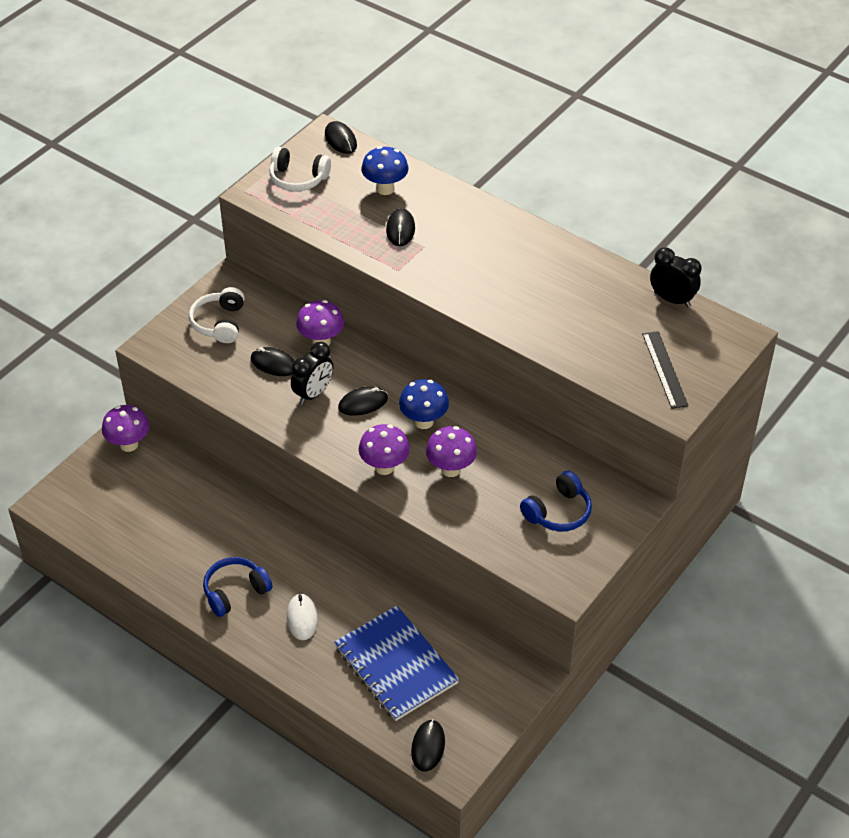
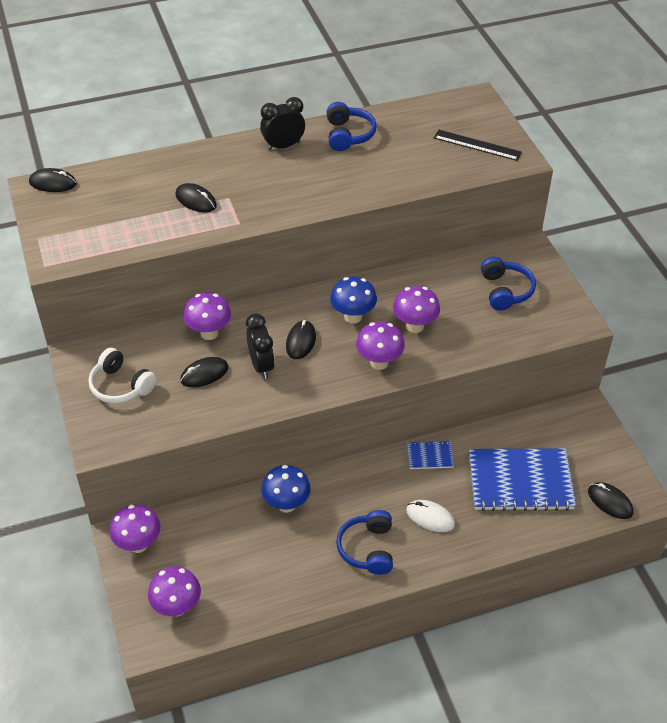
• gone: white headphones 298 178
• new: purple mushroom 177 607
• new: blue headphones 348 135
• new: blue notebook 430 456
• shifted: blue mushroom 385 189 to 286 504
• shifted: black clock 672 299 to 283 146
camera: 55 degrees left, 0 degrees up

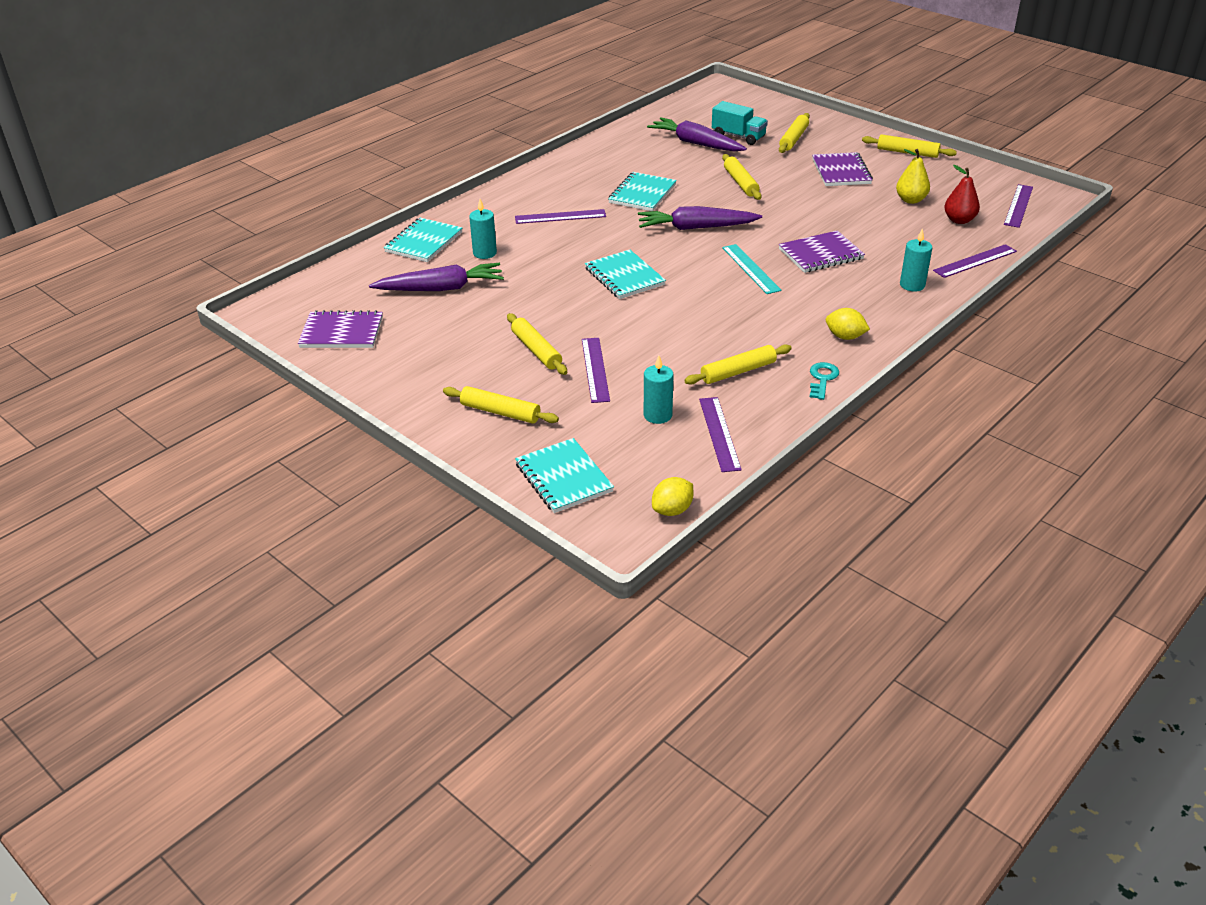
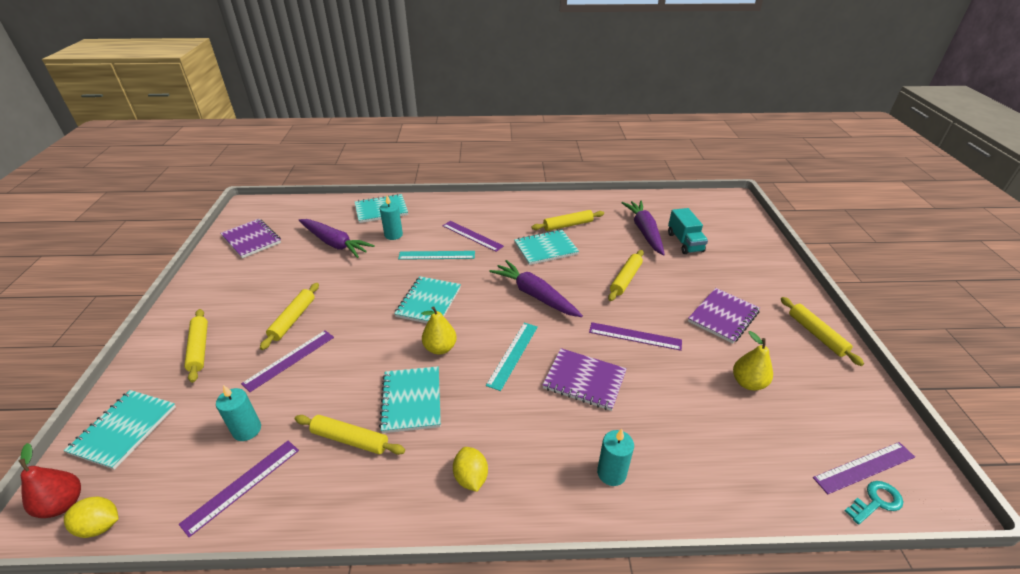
• new: turquoise notebook 411 400
• new: turquoise ruler 437 255
• new: yellow pear 440 348
• shifted: yellow rolling pin 793 139 to 568 225
• shifted: turquoise key 822 379 to 876 501
• shifted: purple ruler 975 261 to 635 336
• shifted: red pear 959 220 to 63 504
camera: 45 degrees right, 0 degrees up

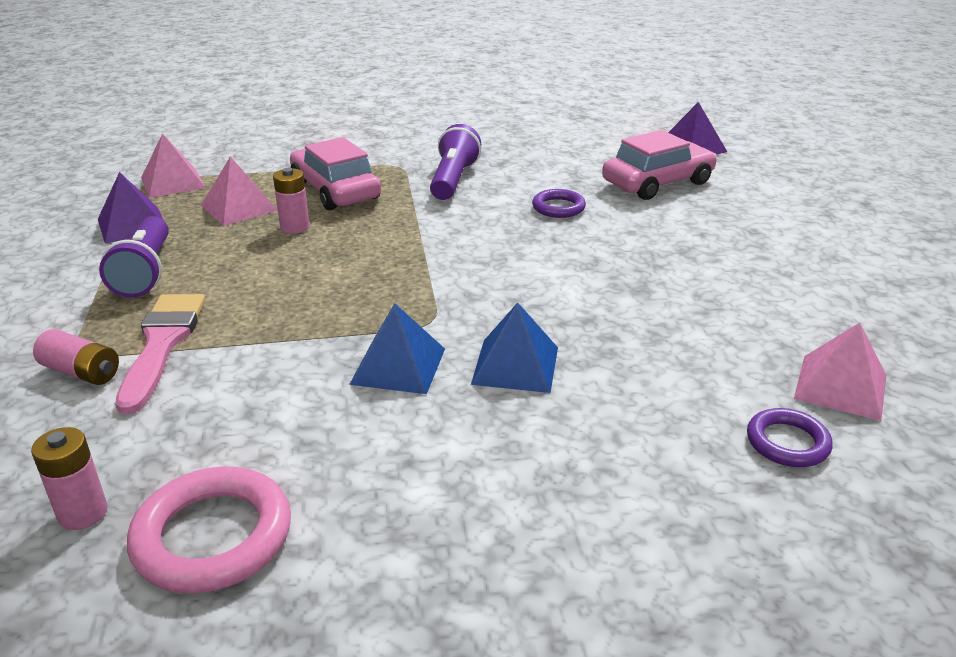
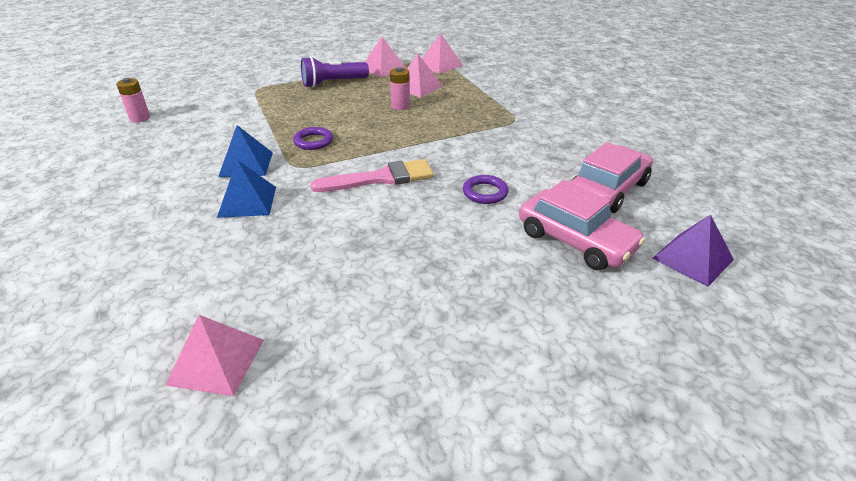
• gone: pink battery 81 372
• gone: pink ring 213 536
• gone: purple flashlight 453 180
• shifted: pink brush 162 344 to 380 178
• shifted: pink car 335 191 to 608 189
• shifted: purple ring 787 443 to 313 141
• repainted: purple pyramid 132 225 to pink pyramid 383 68
camera: 75 degrees right, 5 degrees up

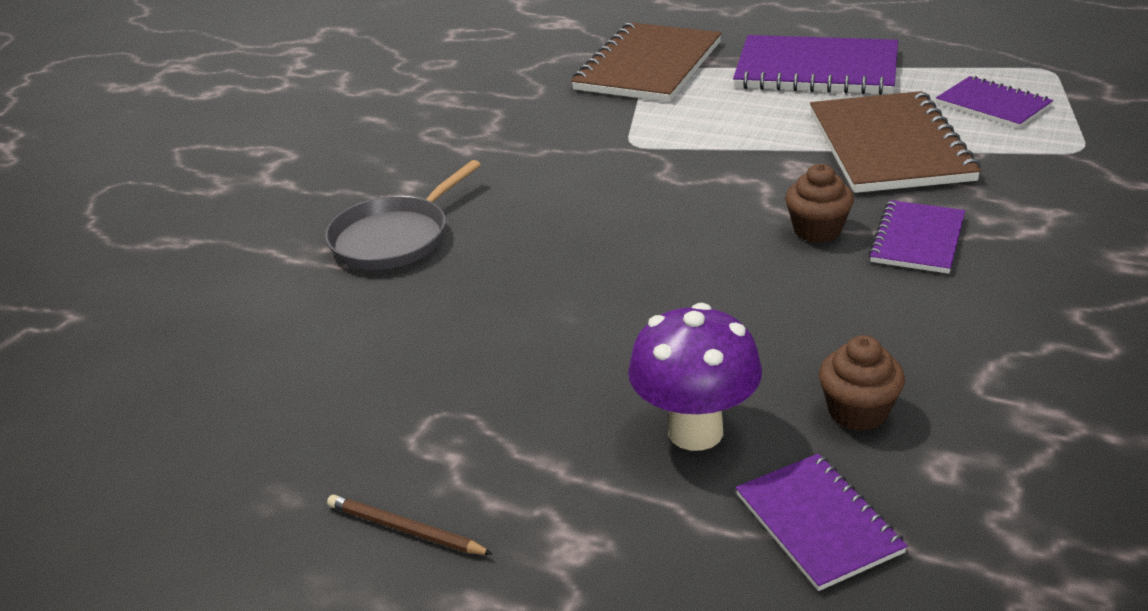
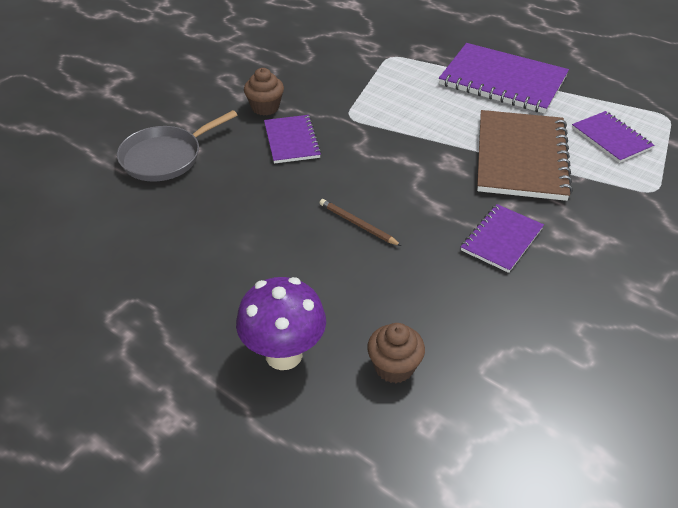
• gone: brown notebook 648 66
• shifted: brown pencil 405 530 to 357 224
• shifted: purple notebook 818 523 to 292 141
• shifted: brown cupcake 817 230 to 265 107
camera: 10 degrees right, 10 degrees up

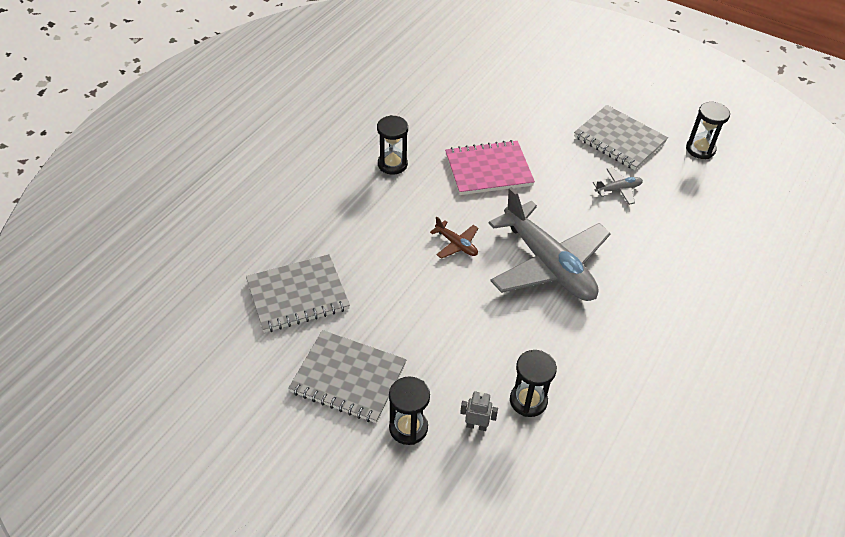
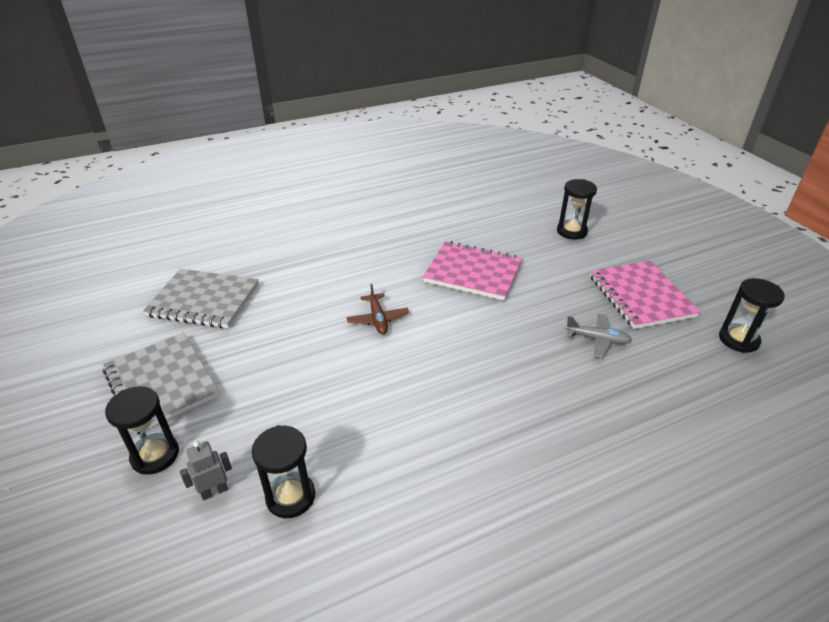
• gone: grey plane 548 264
• shifted: black hourglass 392 164 to 571 231
• repainted: grey notebook 619 139 to pink notebook 640 296
• rotated: grey robot 476 426 = 214 491 75 degrees counterclockwise
camera: 35 degrees right, 10 degrees down

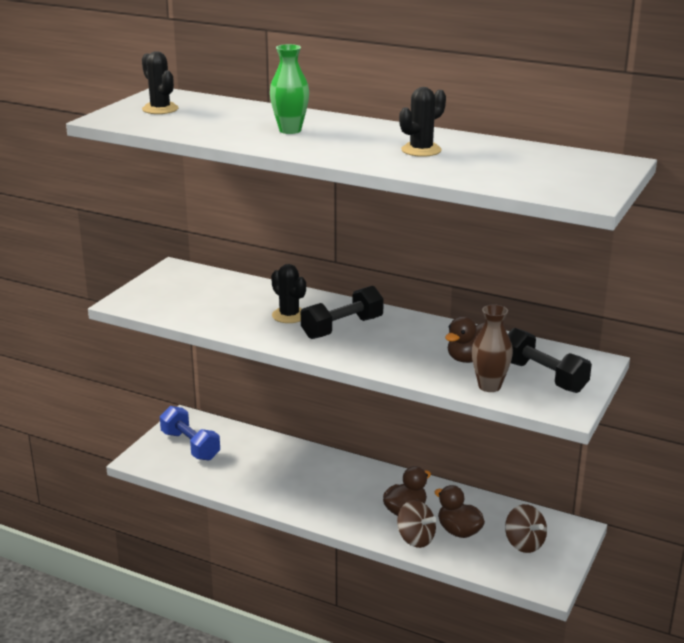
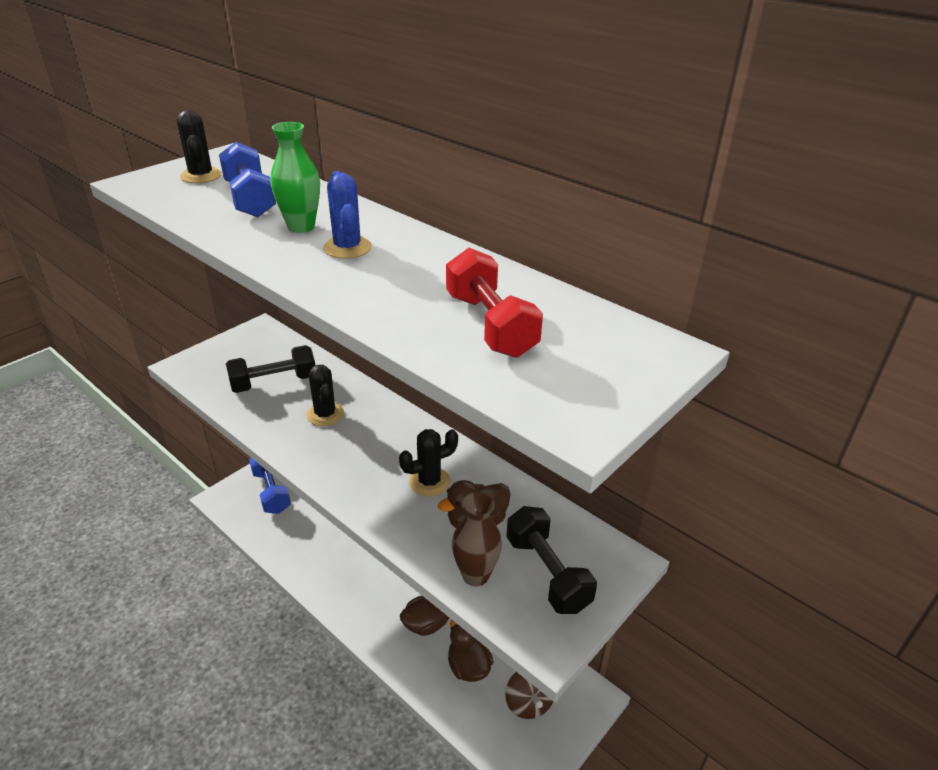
• gone: brown spinning top 415 539
• new: blue dumbbell 250 199
• new: blue cactus 347 248
• new: red dumbbell 490 325
• shifted: black dumbbell 342 328 to 274 382
• shifted: black cactus 421 150 to 429 482
camera: 15 degrees right, 10 degrees up

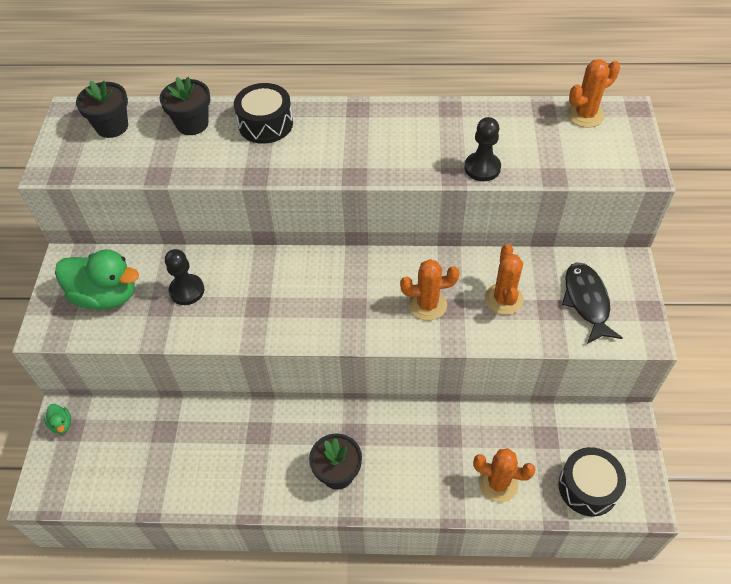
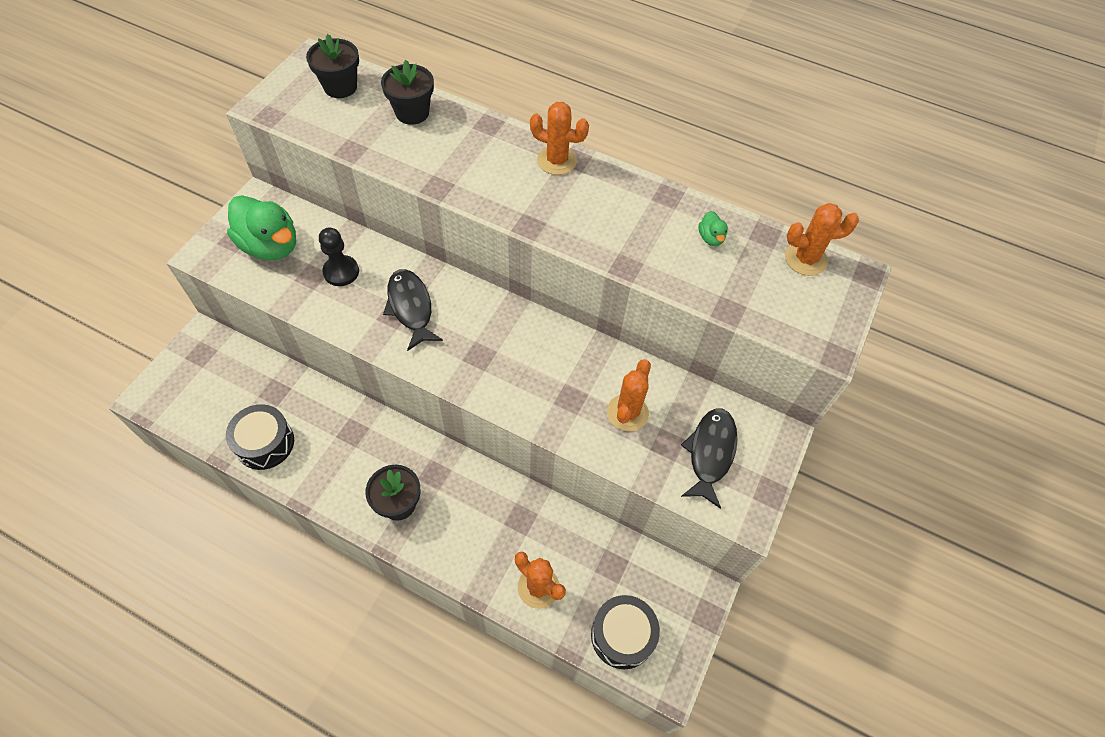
• gone: black pawn 482 168
• new: black fish 411 307
• shifted: green duck 62 424 to 711 238
• shifted: black drum 265 124 to 265 443
• shifted: orange cactus 427 305 to 557 161
camera: 20 degrees right, 5 degrees up

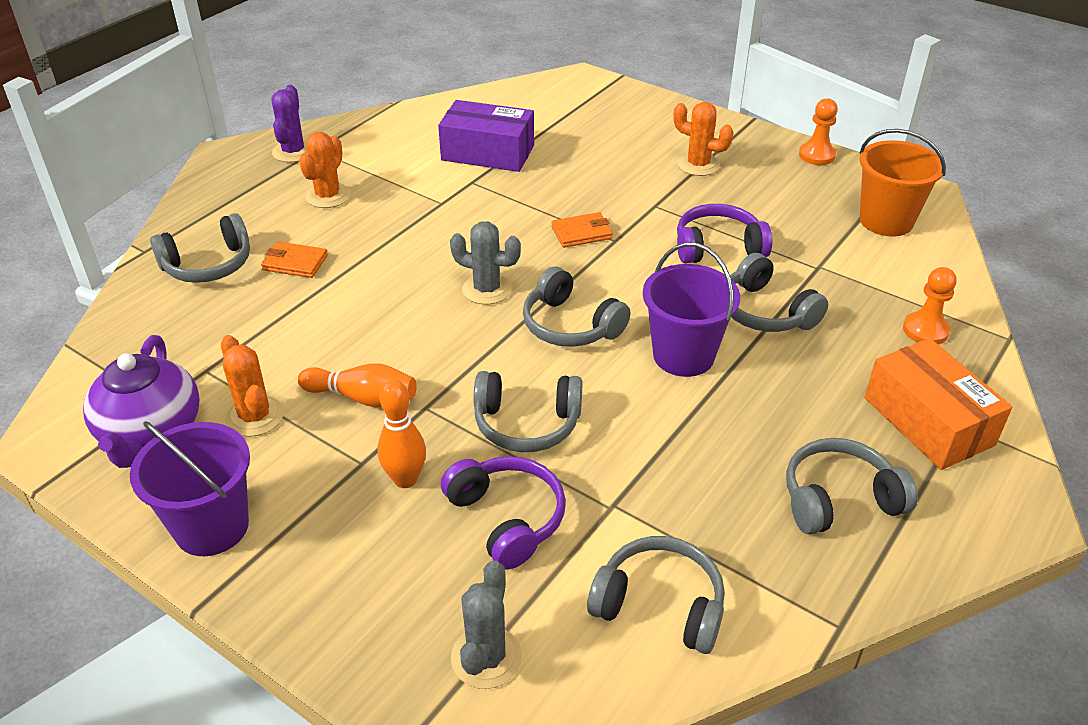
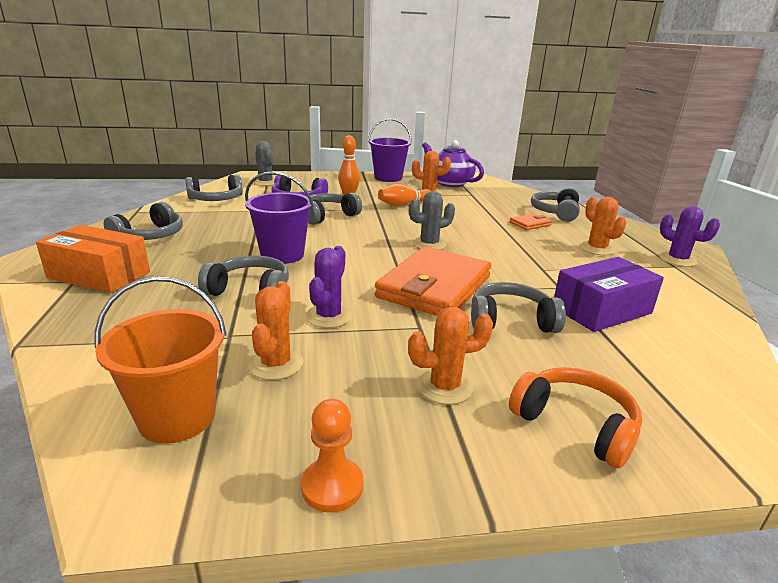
• gone: orange pawn 925 330
• new: orange cactus 276 364
• new: orange headphones 575 424
• shifted: grey headphones 570 325 to 510 321
• swapped: purple headphones 718 247 to purple cactus 328 316
• scaled: orange wallet 581 233 = 434 287 x2.36
camera: 135 degrees right, 15 degrees down

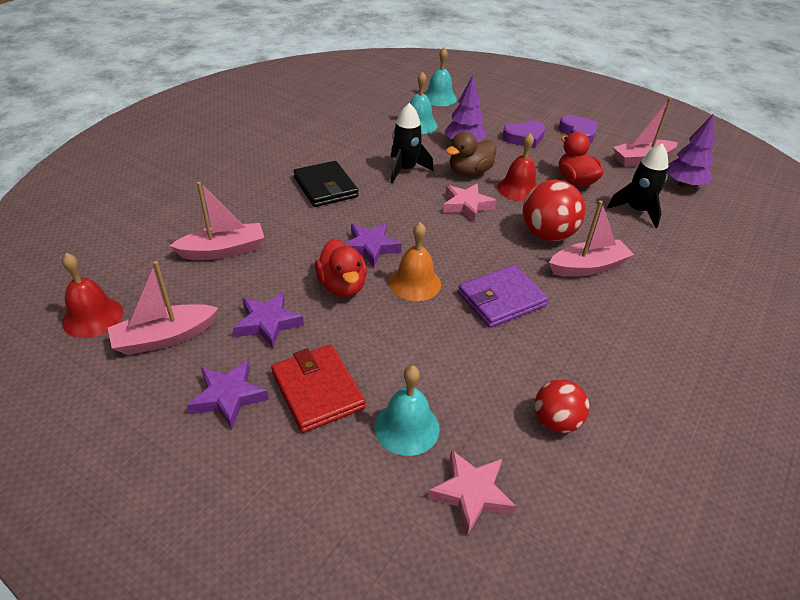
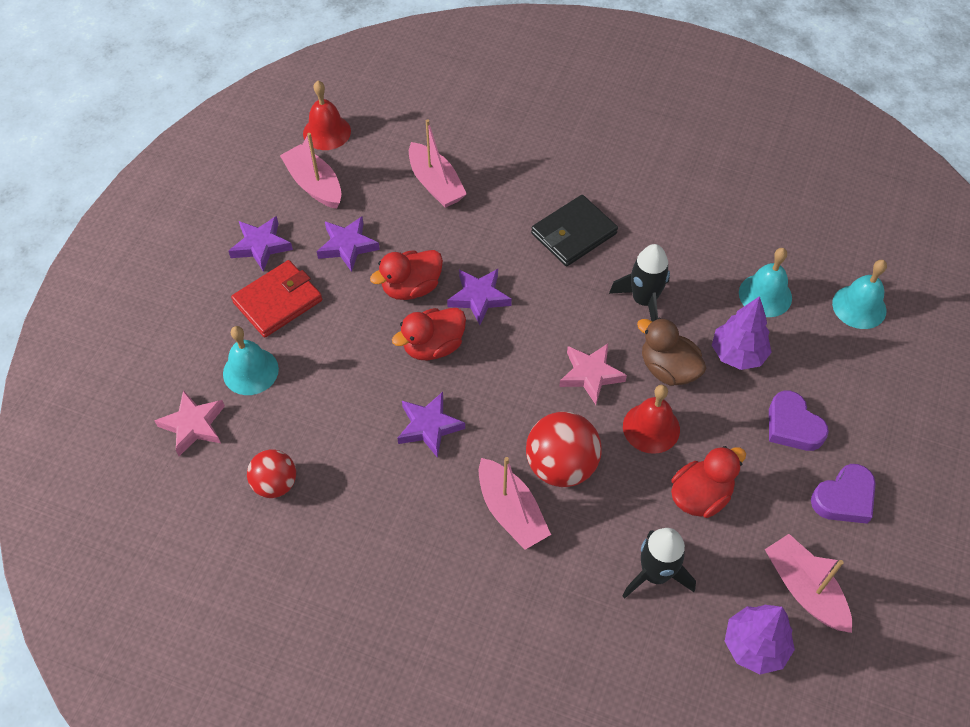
• swapped: orange bell 415 283 to red duck 433 346
• swapped: purple wallet 501 299 to purple star 429 427
camera: 80 degrees right, 15 degrees up

